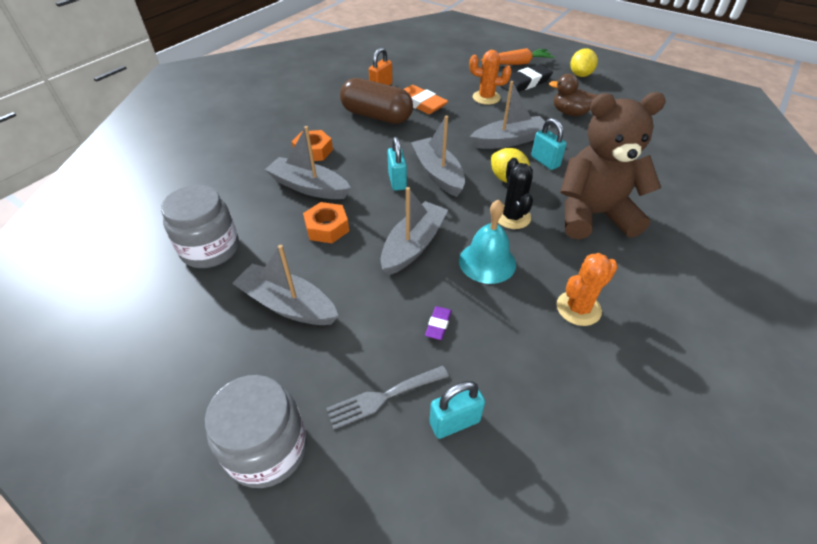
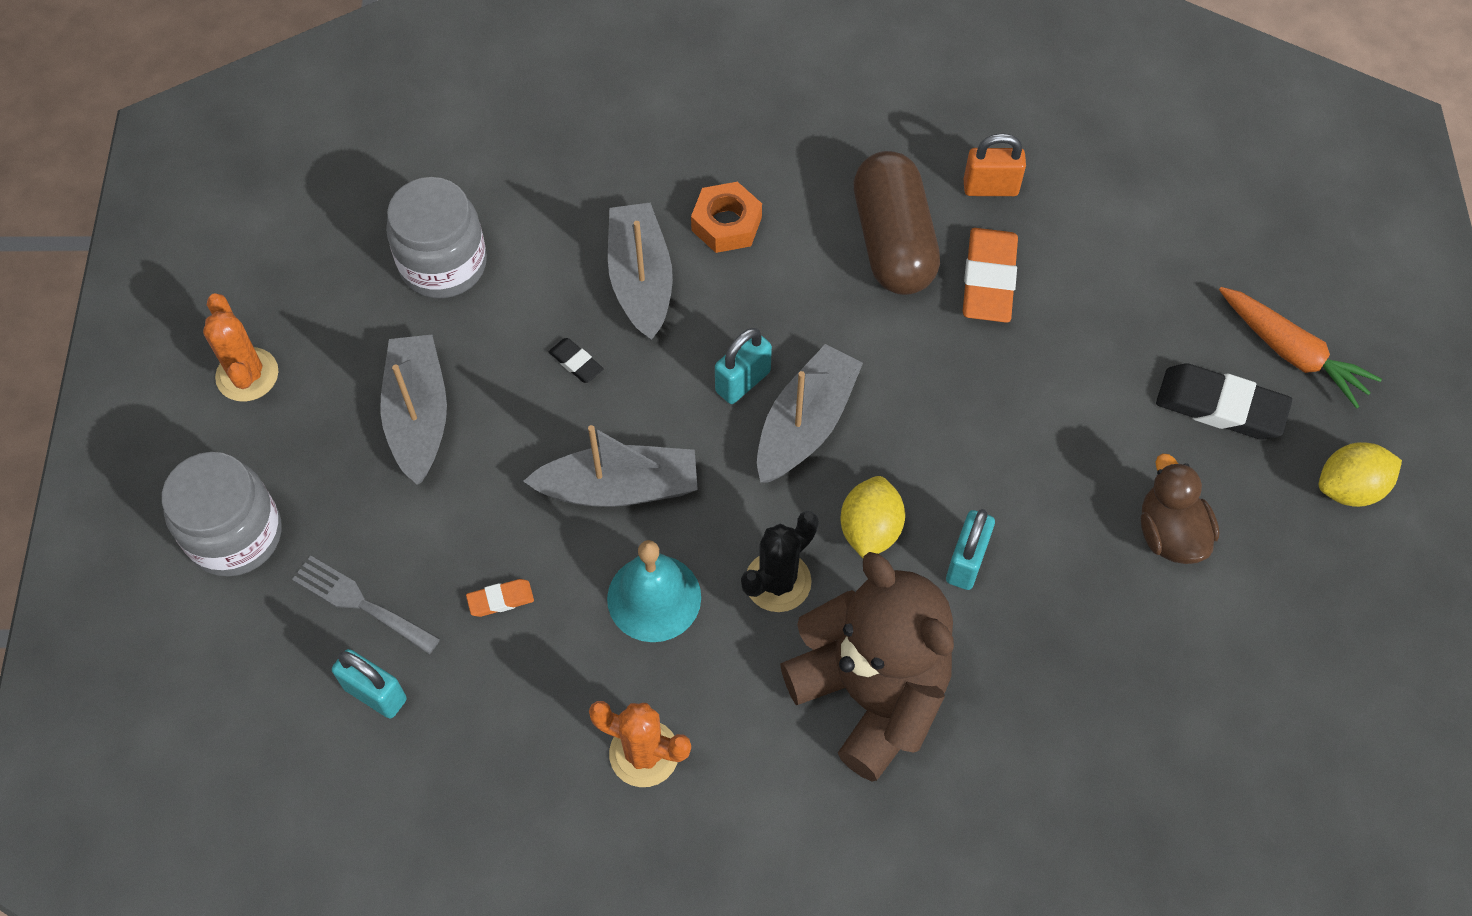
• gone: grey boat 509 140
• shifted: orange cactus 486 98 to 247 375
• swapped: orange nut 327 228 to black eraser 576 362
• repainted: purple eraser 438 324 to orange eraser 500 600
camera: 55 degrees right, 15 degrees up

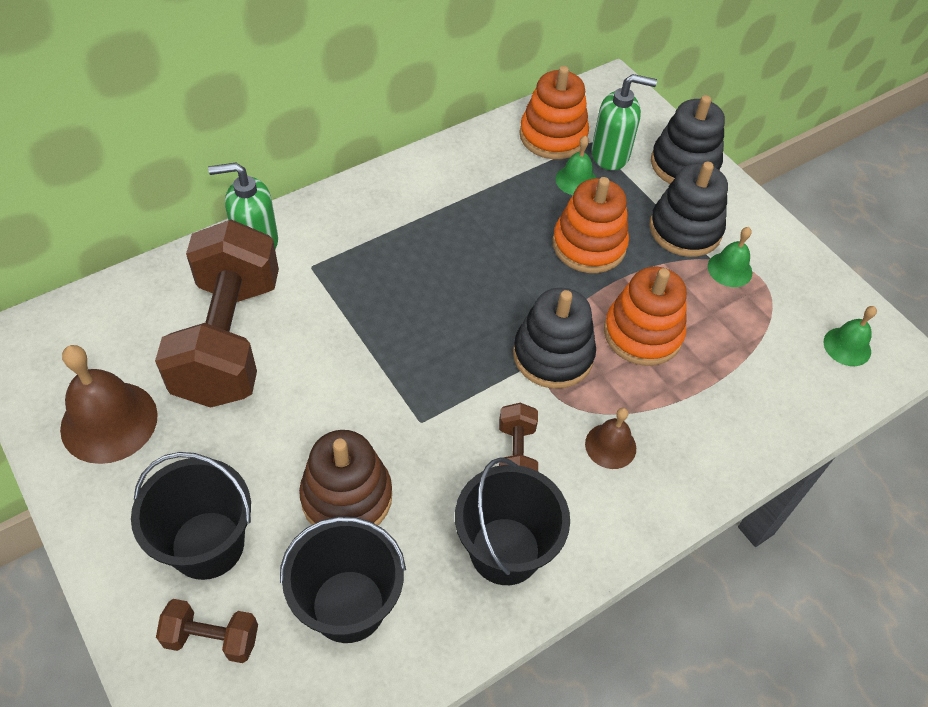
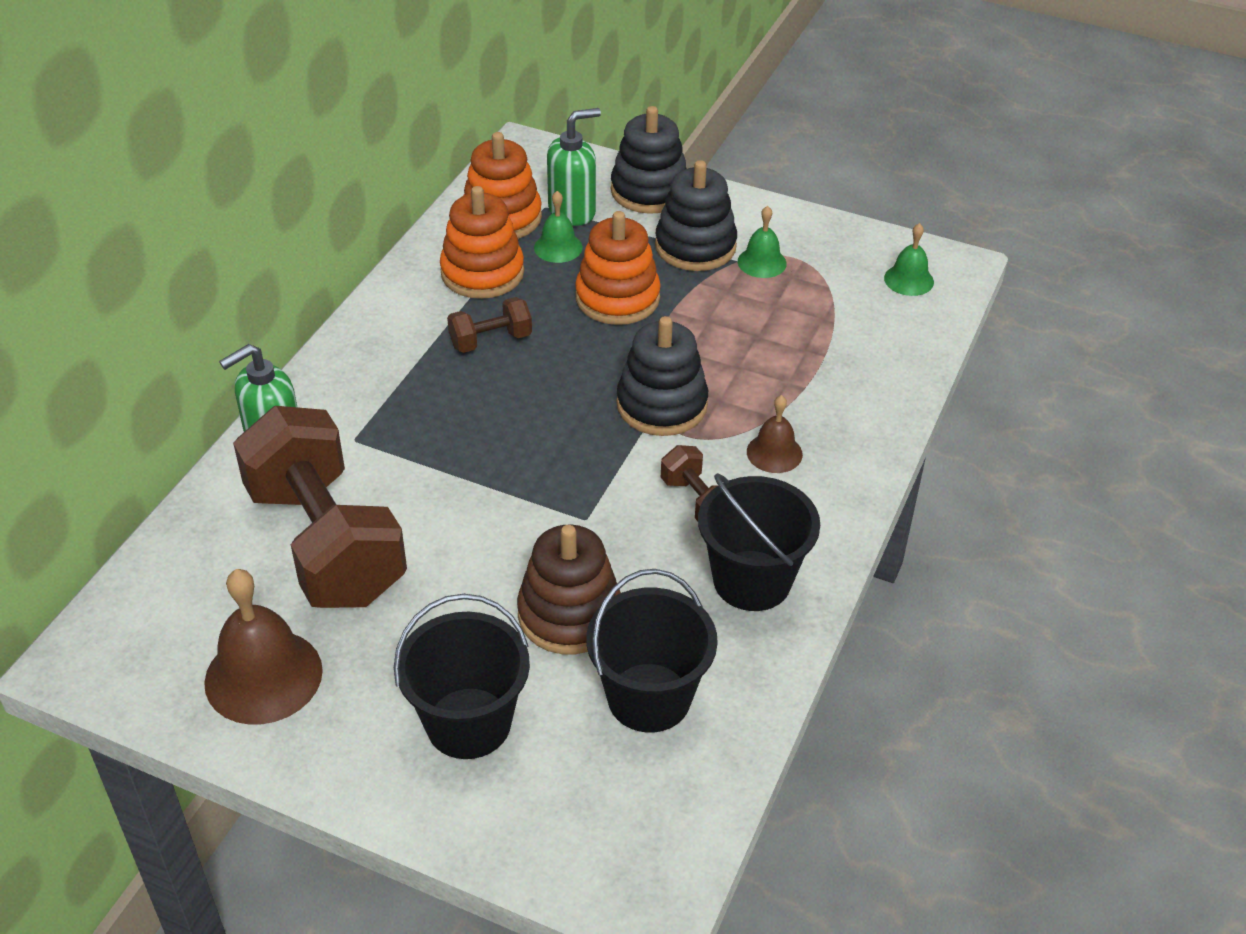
• shifted: brown dumbbell 212 638 to 490 340
• shifted: orange stacking toy 642 333 to 482 273
camera: 30 degrees left, 10 degrees down

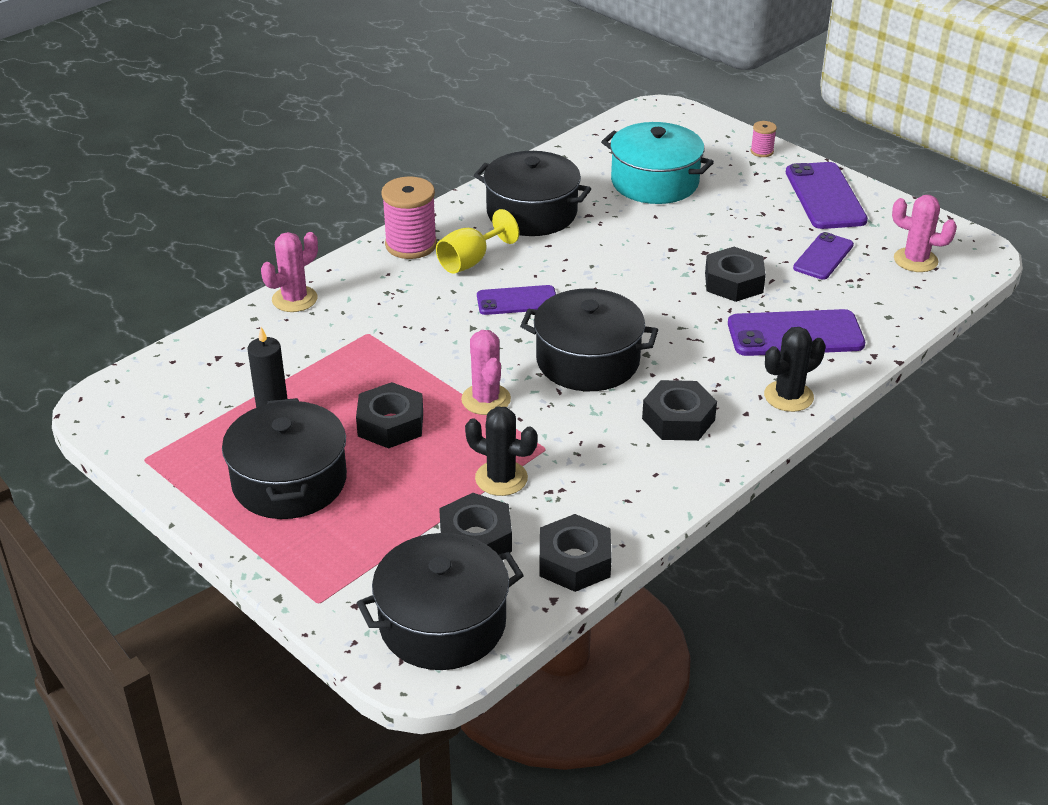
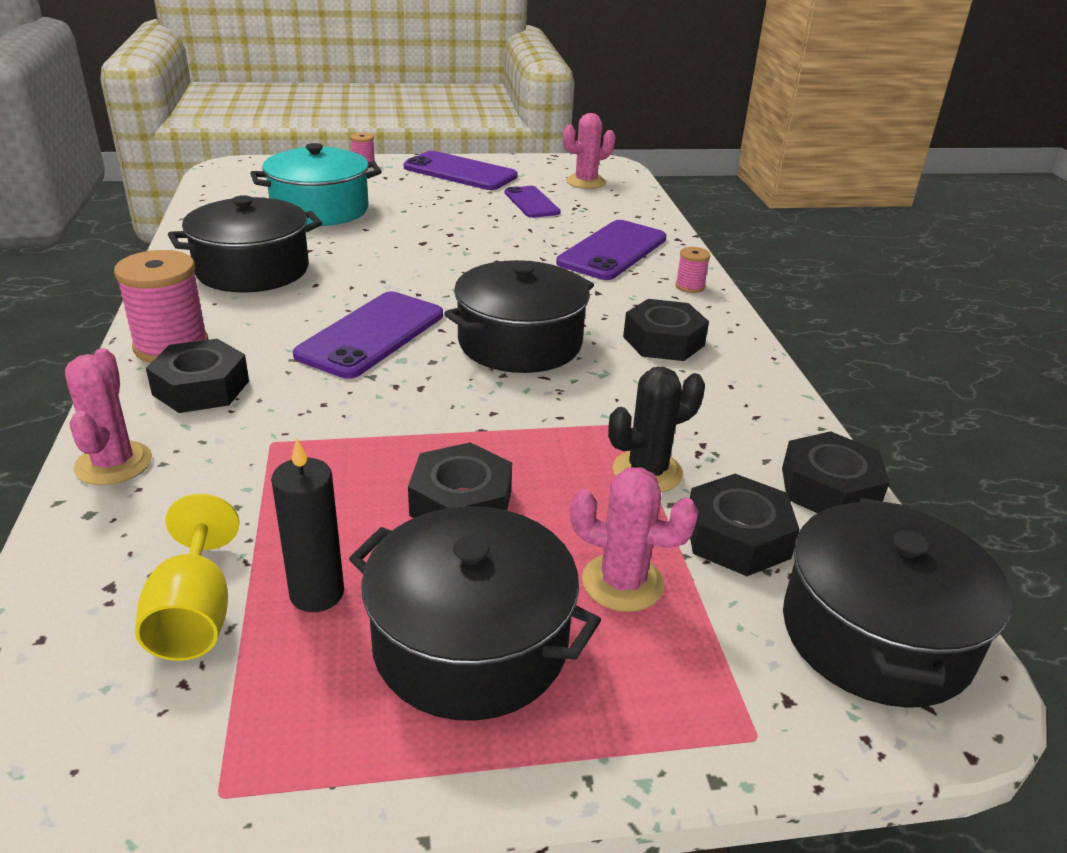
• shifted: yellow goblet 470 261 to 194 615
• shifted: pink cactus 486 399 to 622 582
• shifted: black nut 734 282 to 201 387
• swapped: black cactus 788 396 to pink spool 689 286
• scaled: purple phone 517 301 = 371 335 x1.60
camera: 55 degrees left, 5 degrees down

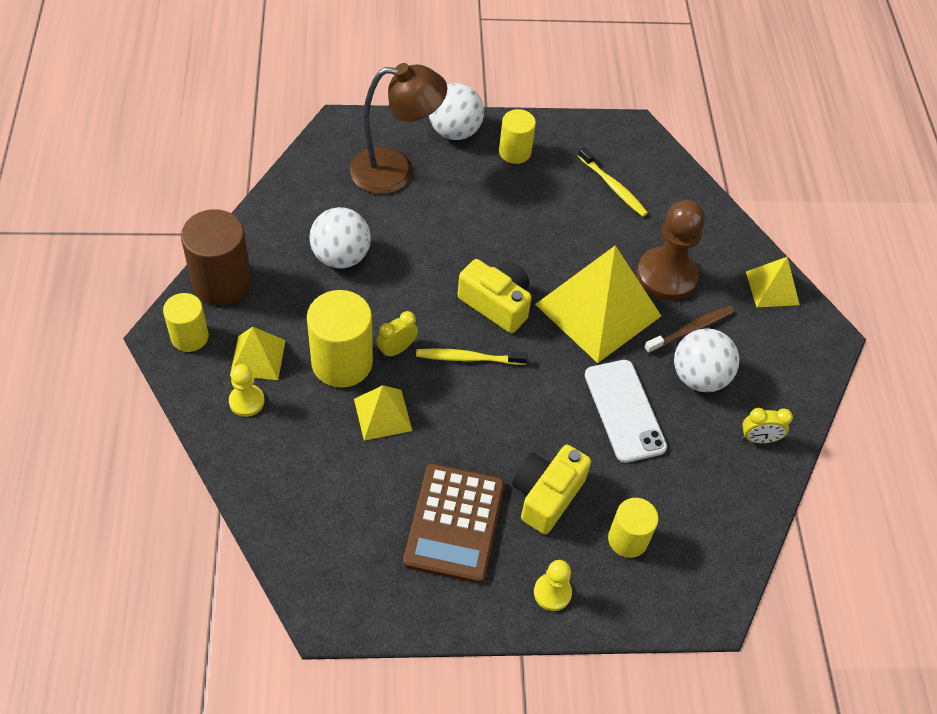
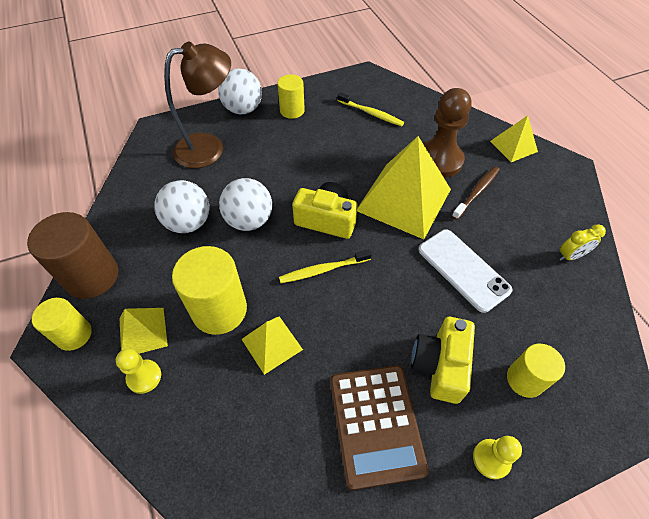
• gone: yellow clock 397 349
• shifted: white ball 699 377 to 249 221
camera: 15 degrees left, 0 degrees up

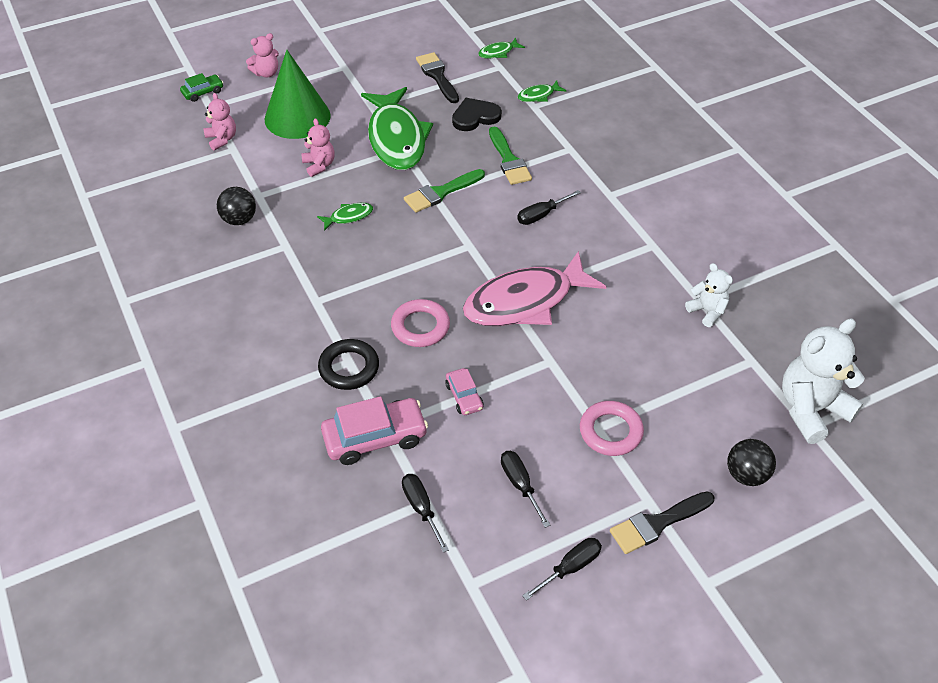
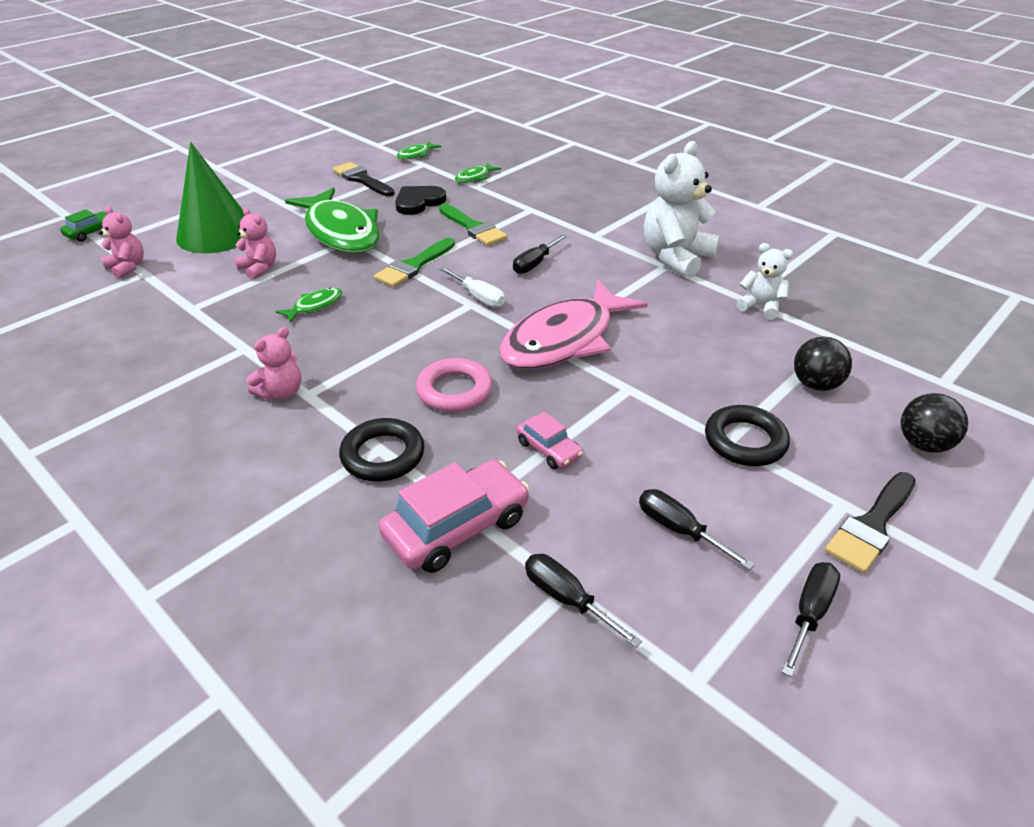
• new: white screwdriver 478 297
• shifted: black ball 239 219 to 815 385
• shifted: pink teddy bear 266 73 to 281 392
• shifted: white teddy bear 811 409 to 676 258
• repainted: pink ring 610 431 to black ring 745 441
camera: 20 degrees left, 10 degrees down

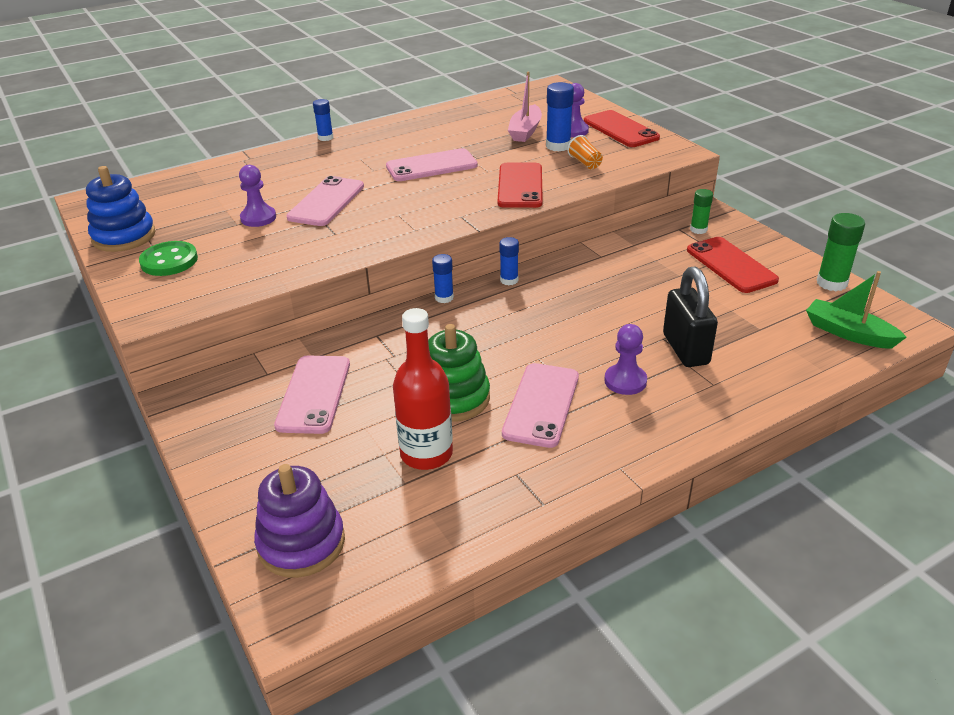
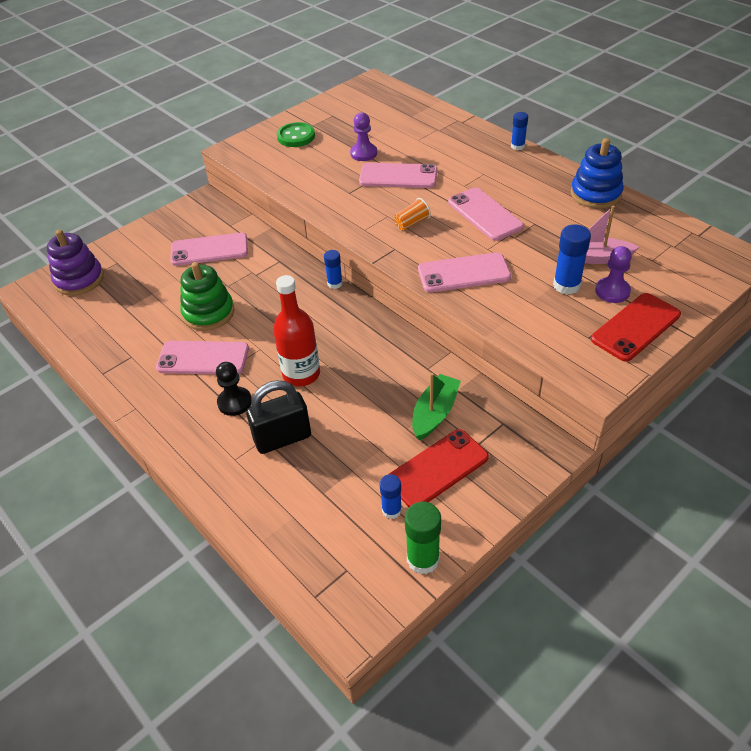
• gone: green glue stick 698 229
• shifted: blue stacking toy 124 236 to 595 194
• shifted: red bottle 426 454 to 301 374
• shifted: blue glue stick 509 280 to 391 510
• shifted: orange cup 585 163 to 412 223
• shifted: green boat 848 333 to 435 413
• repainted: red phone 520 186 to pink phone 464 273
• repainted: purple pawn 625 381 to black pawn 234 402
camera: 80 degrees right, 10 degrees up

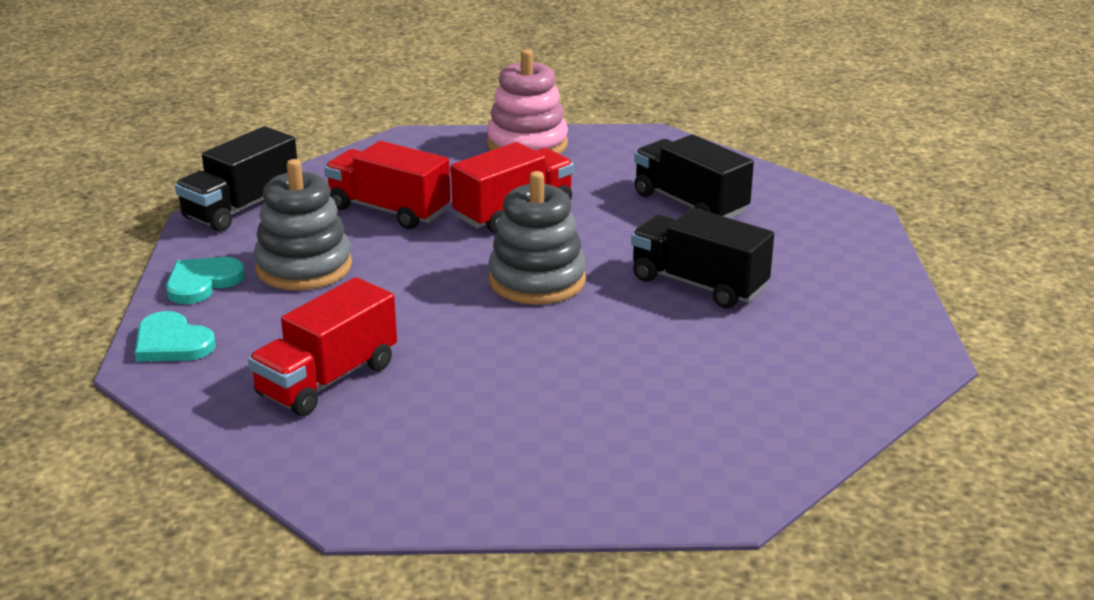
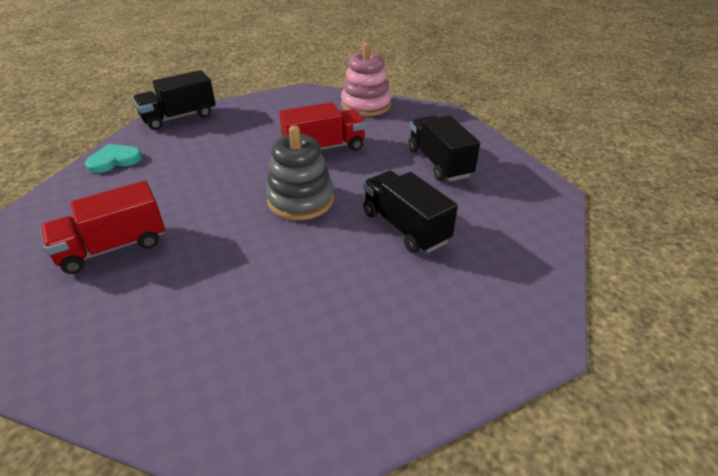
• gone: turquoise heart 172 343
• gone: grey stacking toy 304 267
• gone: red truck 389 210
camera: 20 degrees right, 10 degrees up

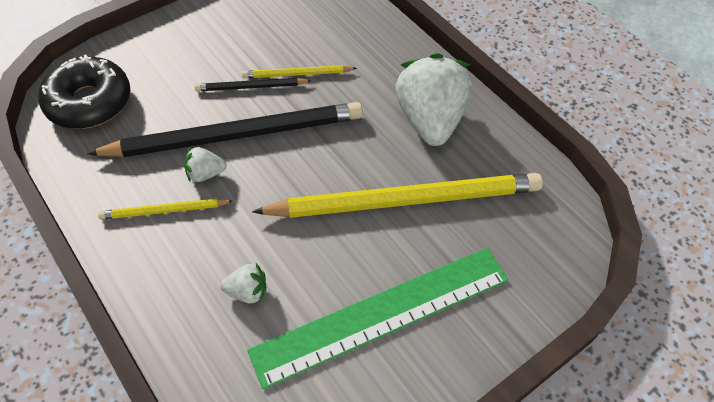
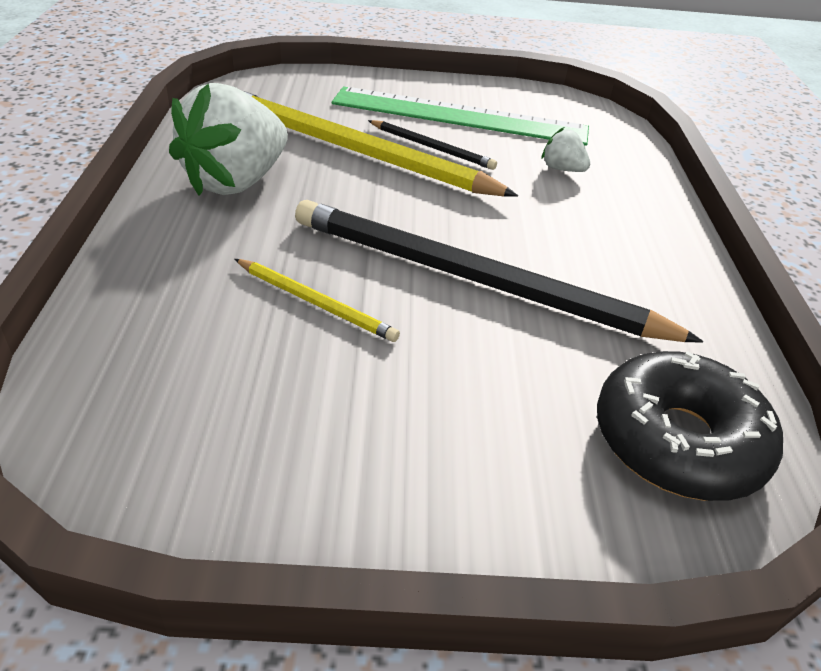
• gone: yellow pencil 164 211
• gone: white strawberry 205 174
• shifted: black pencil 251 87 to 432 147
camera: 145 degrees left, 15 degrees down

